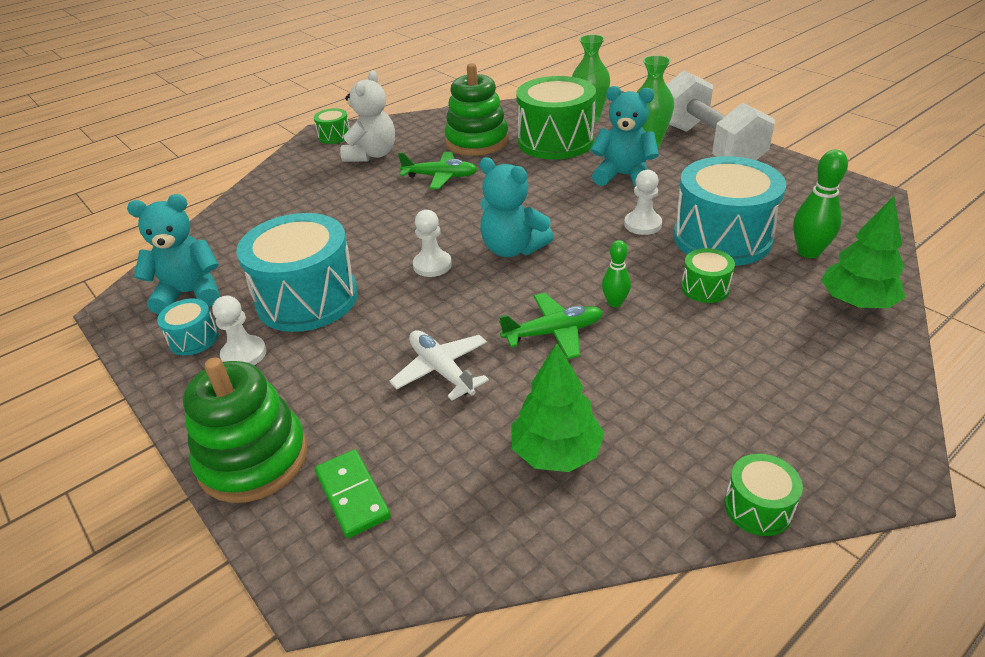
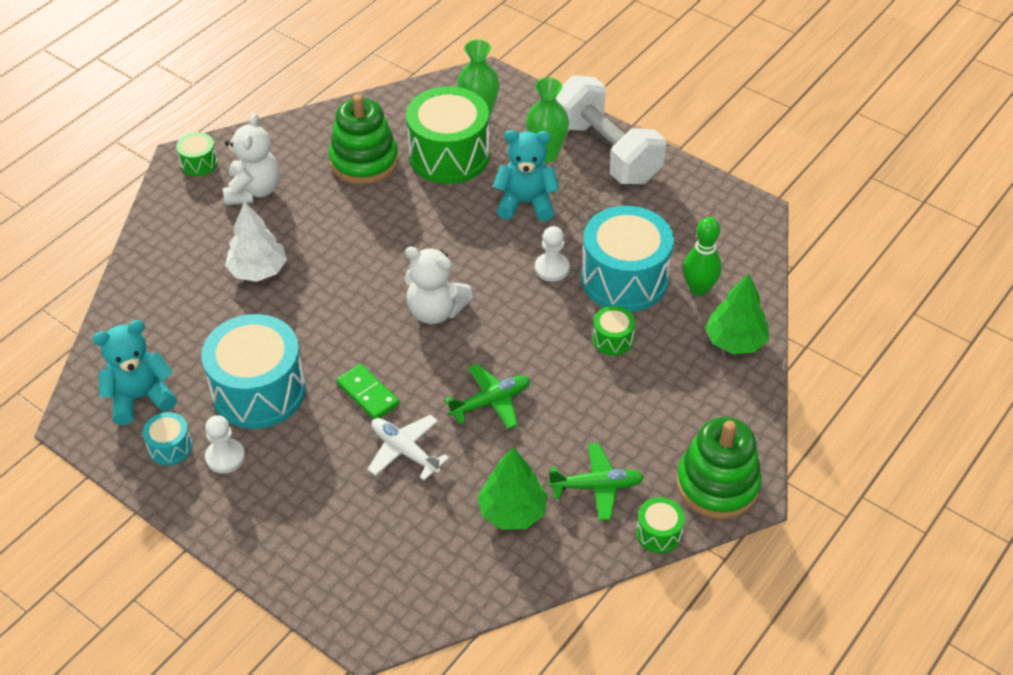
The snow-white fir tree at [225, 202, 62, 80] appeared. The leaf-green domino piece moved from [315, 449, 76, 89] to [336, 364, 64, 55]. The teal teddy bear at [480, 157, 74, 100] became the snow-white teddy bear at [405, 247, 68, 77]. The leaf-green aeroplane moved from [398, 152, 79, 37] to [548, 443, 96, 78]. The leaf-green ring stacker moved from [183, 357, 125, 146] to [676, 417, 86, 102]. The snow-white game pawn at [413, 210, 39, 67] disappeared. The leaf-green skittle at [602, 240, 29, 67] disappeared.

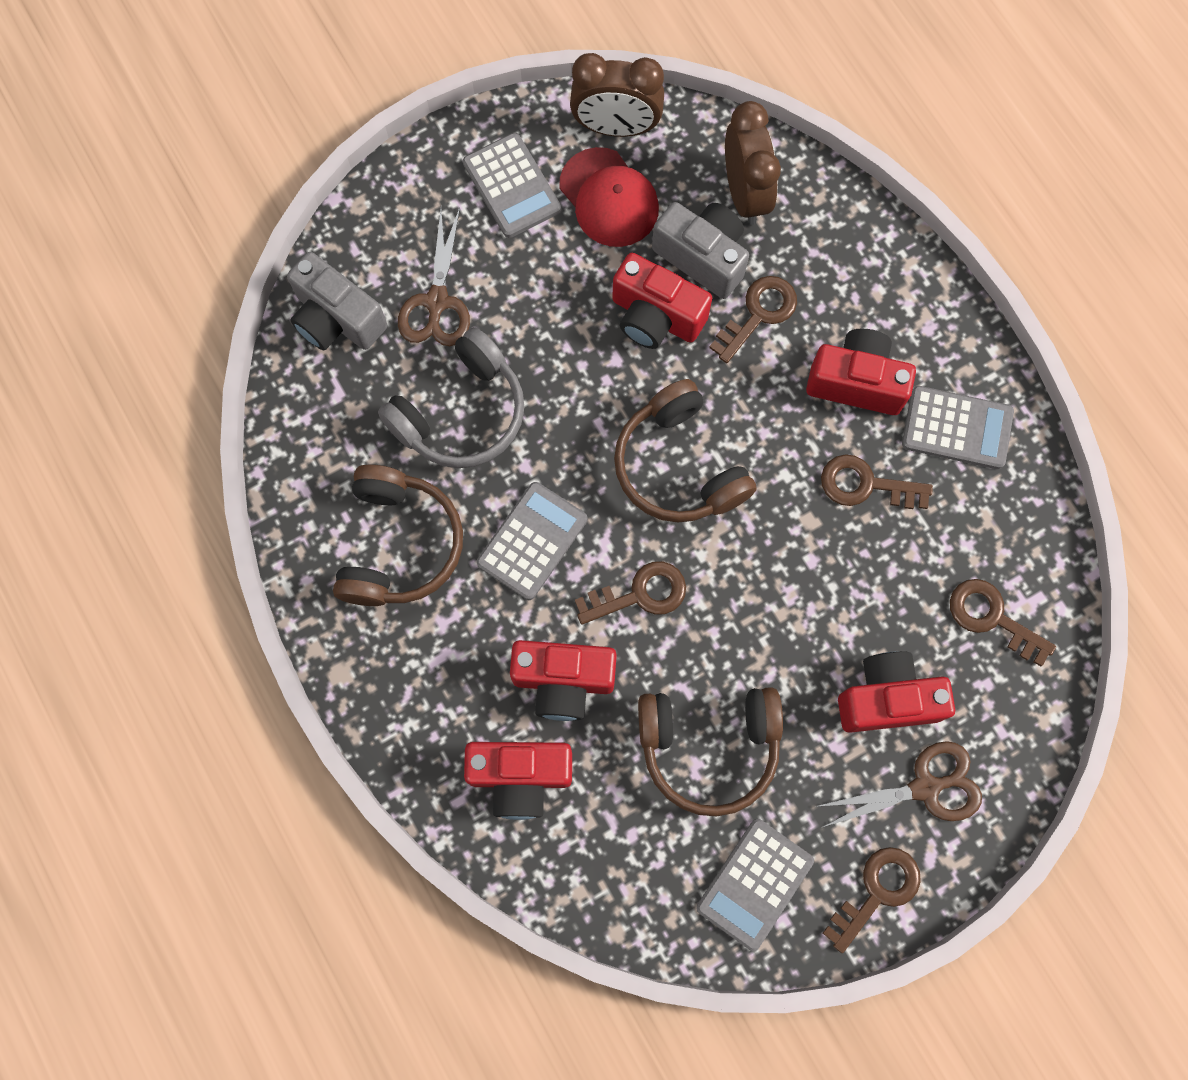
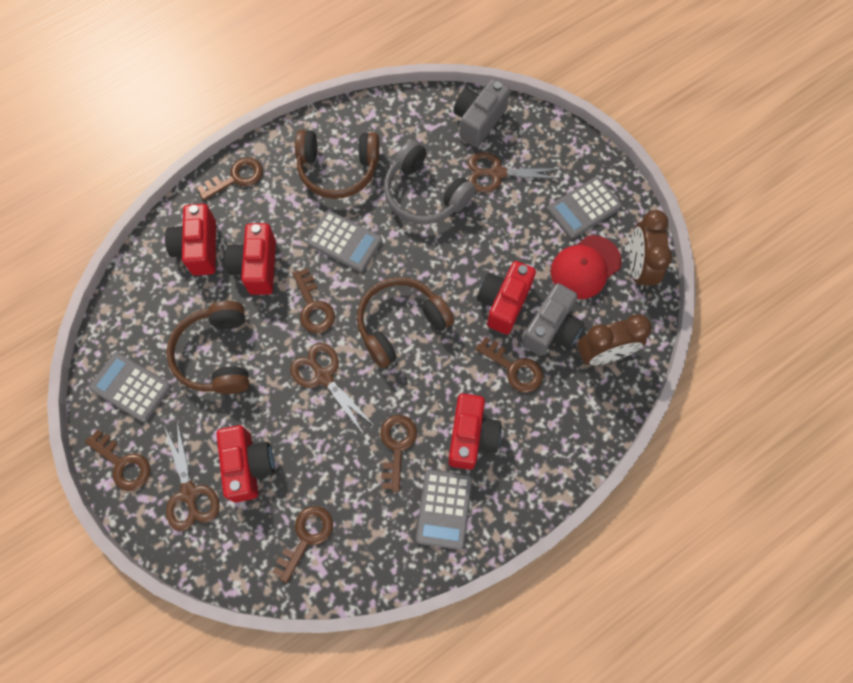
The brown key at [197, 157, 66, 44] appeared. The brown shears at [290, 343, 83, 90] appeared.

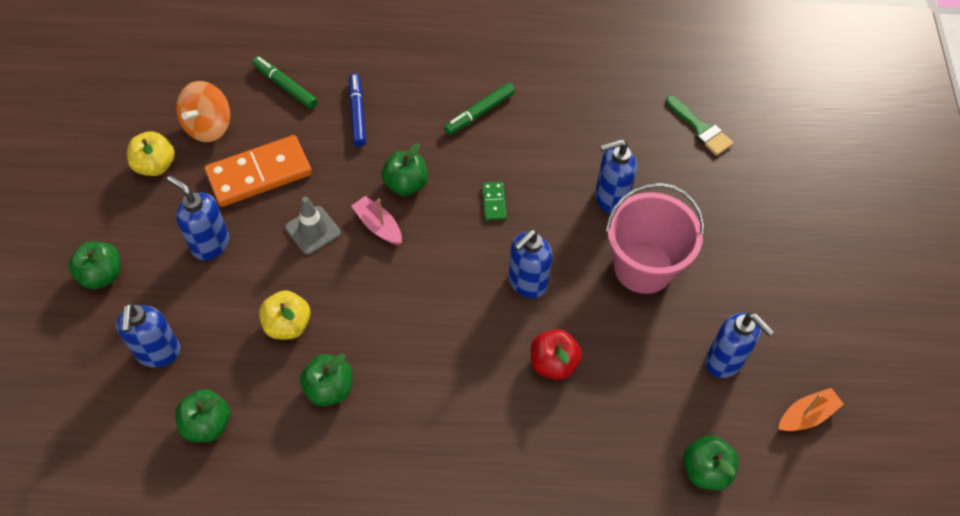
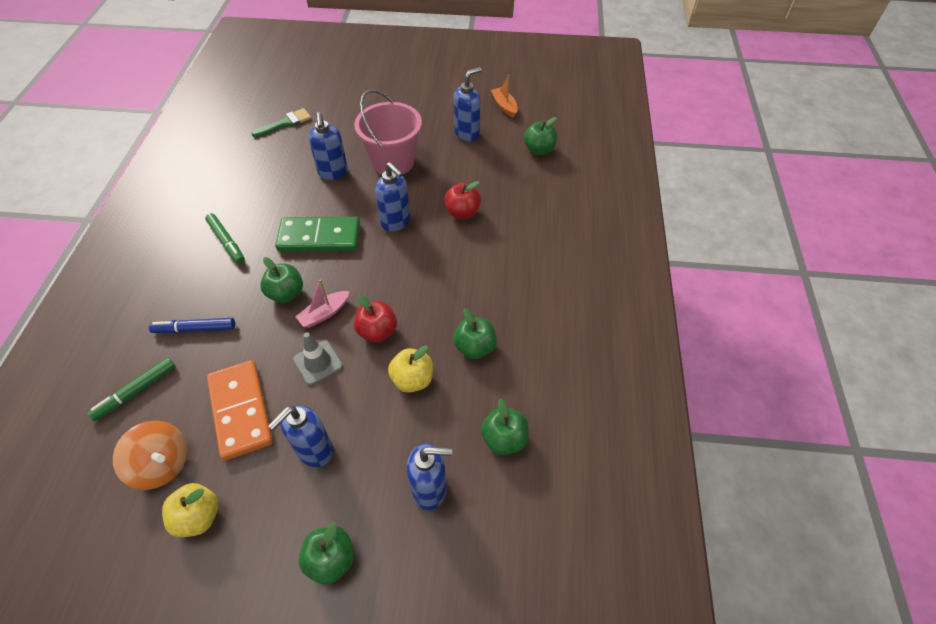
The leaf-green domino piece at [482, 182, 25, 38] changed to 2.28 times the size. The crimson apple fruit at [354, 295, 43, 47] appeared.

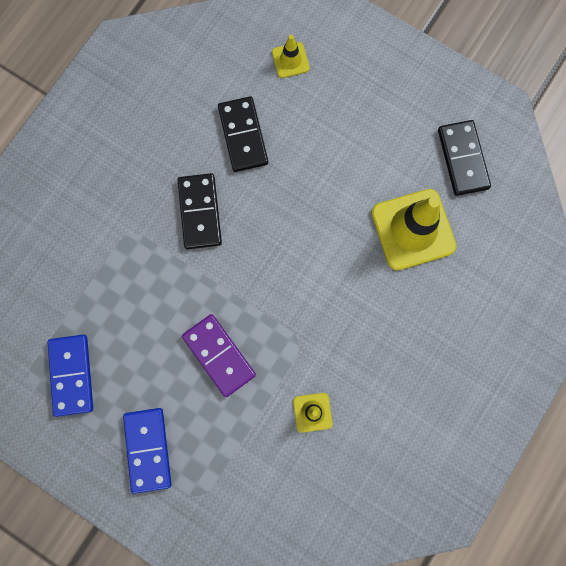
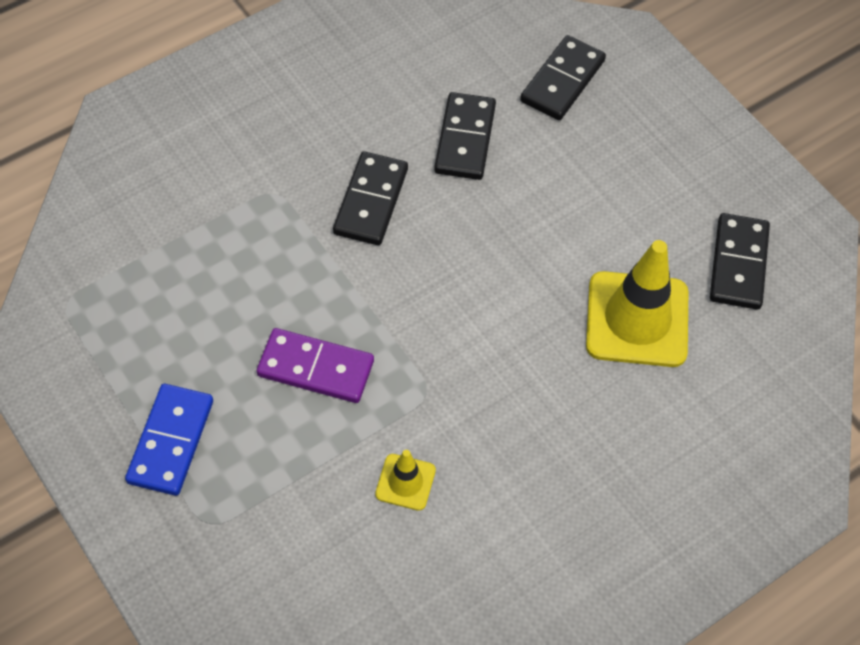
The royal purple domino piece at [182, 314, 74, 83] turned 60 degrees counterclockwise. The bright yellow road cone at [272, 35, 38, 43] was replaced by the ebony domino piece at [520, 35, 86, 85]. The cobalt domino piece at [48, 335, 45, 82] disappeared.

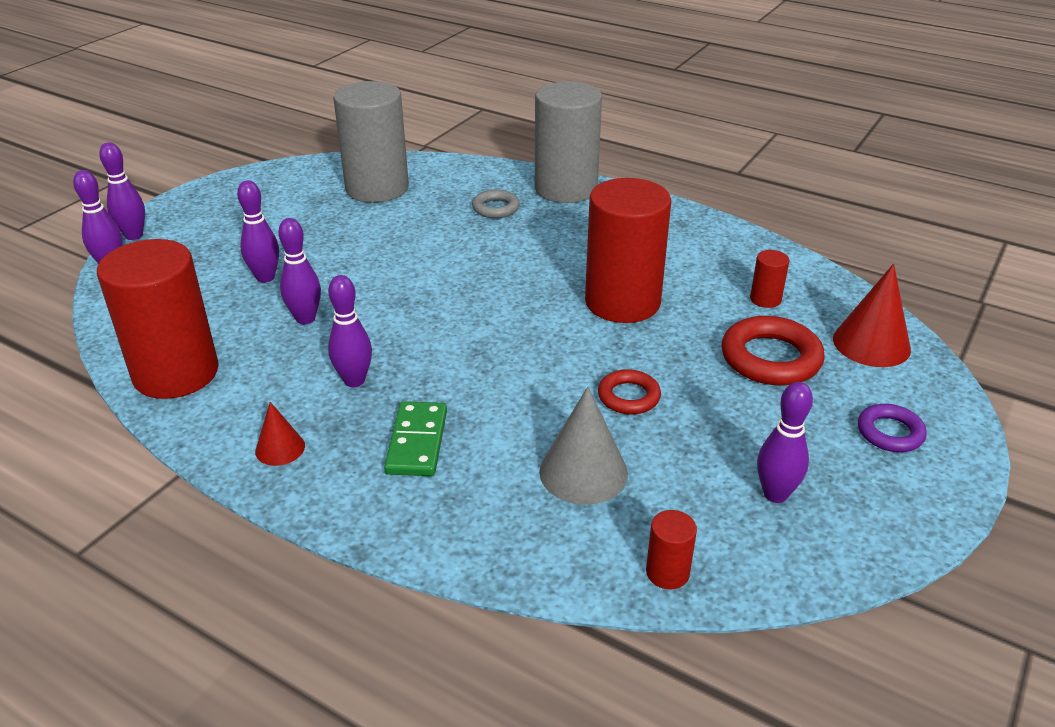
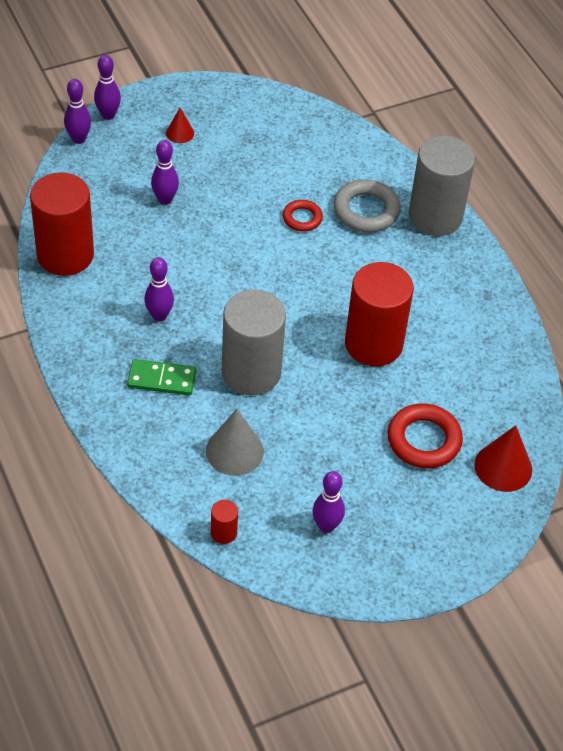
The leaf-green domino piece at [384, 401, 63, 75] turned 60 degrees clockwise. The crimson solid cone moved from [255, 402, 50, 64] to [166, 108, 28, 35]. The ash-grey cylinder moved from [333, 81, 76, 122] to [222, 290, 64, 105]. The crimson ring moved from [598, 369, 63, 46] to [283, 200, 40, 31]. The ash-grey ring at [472, 190, 48, 28] changed to 1.68 times the size. The royal purple skittle at [278, 218, 43, 106] disappeared. The crimson cylinder at [750, 250, 39, 58] disappeared. The royal purple ring at [858, 404, 69, 48] disappeared.

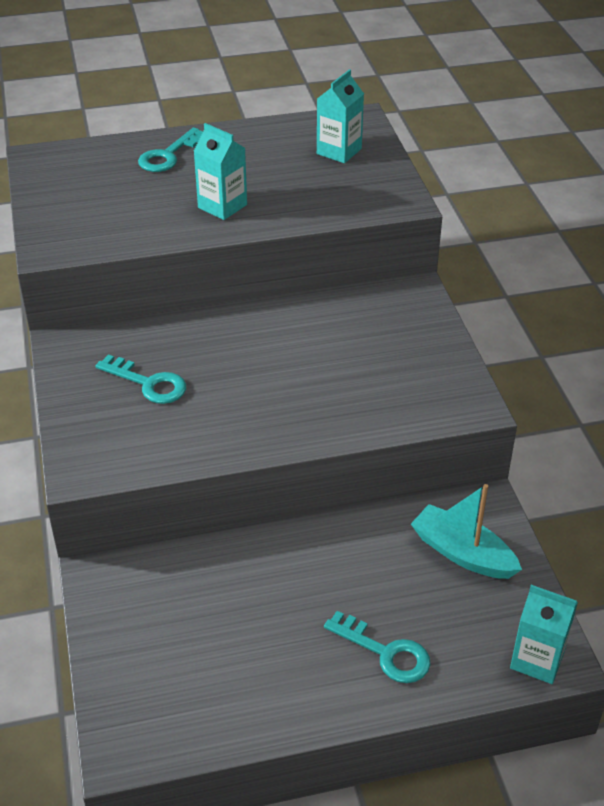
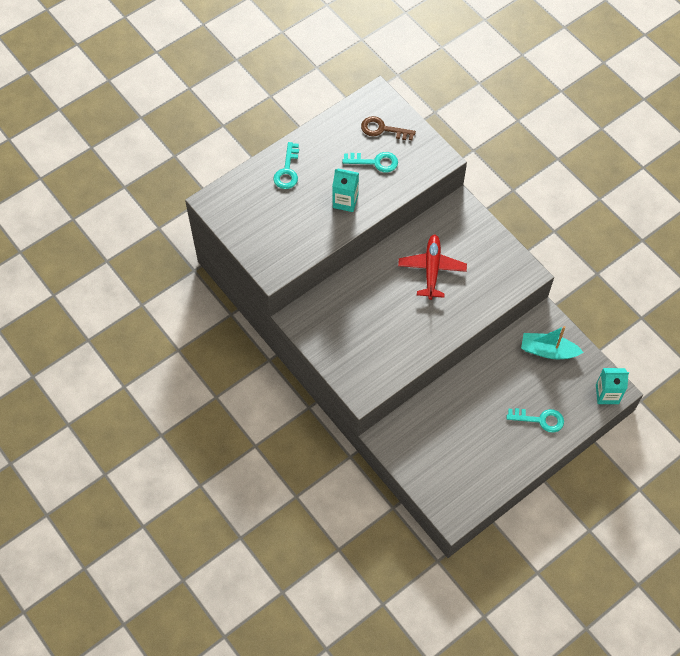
The teal key moved from [95, 354, 91, 50] to [342, 152, 56, 21]. The teal juice carton at [317, 69, 47, 94] was replaced by the brown key at [361, 116, 55, 24]. The crimson aeroplane at [398, 234, 69, 66] appeared.

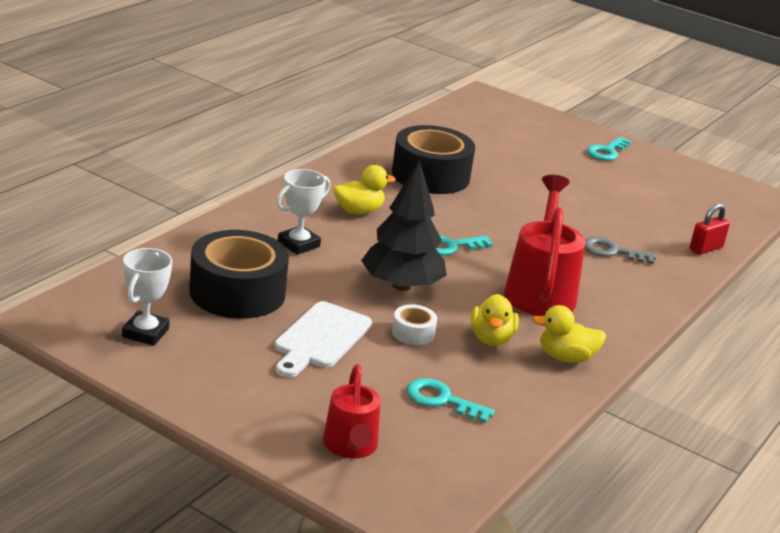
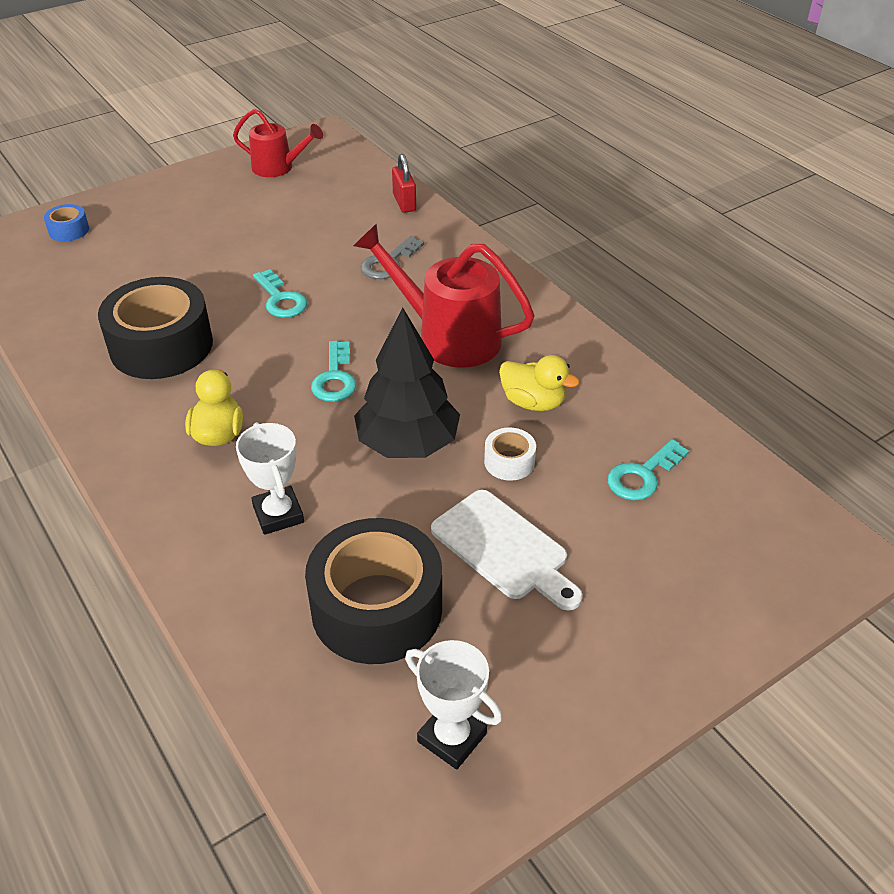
The cobalt tape at [44, 204, 45, 38] appeared. The crimson watering pot moved from [323, 364, 58, 95] to [233, 109, 90, 68]. The teal key moved from [587, 137, 44, 24] to [253, 269, 54, 49]. The bright yellow toy duck at [532, 305, 74, 58] disappeared.

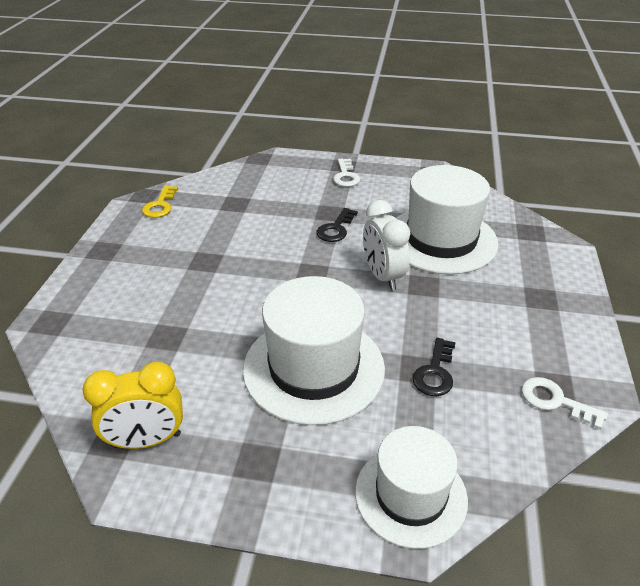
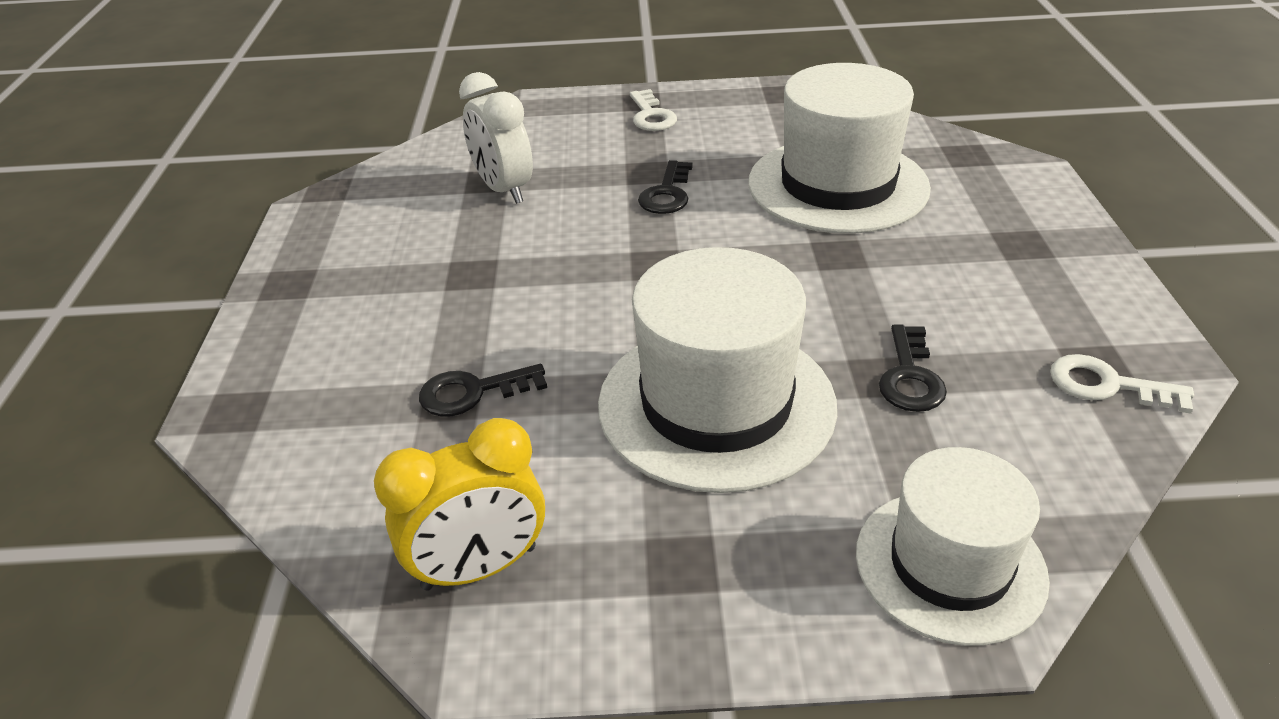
The ebony key at [419, 364, 128, 53] appeared. The snow-white bedside clock moved from [363, 200, 48, 90] to [459, 72, 74, 132]. The bright yellow key at [142, 186, 36, 32] disappeared.

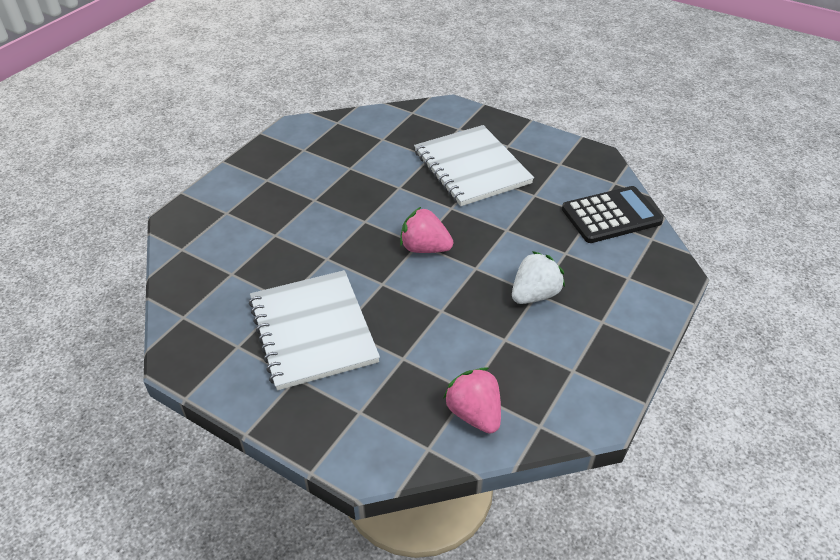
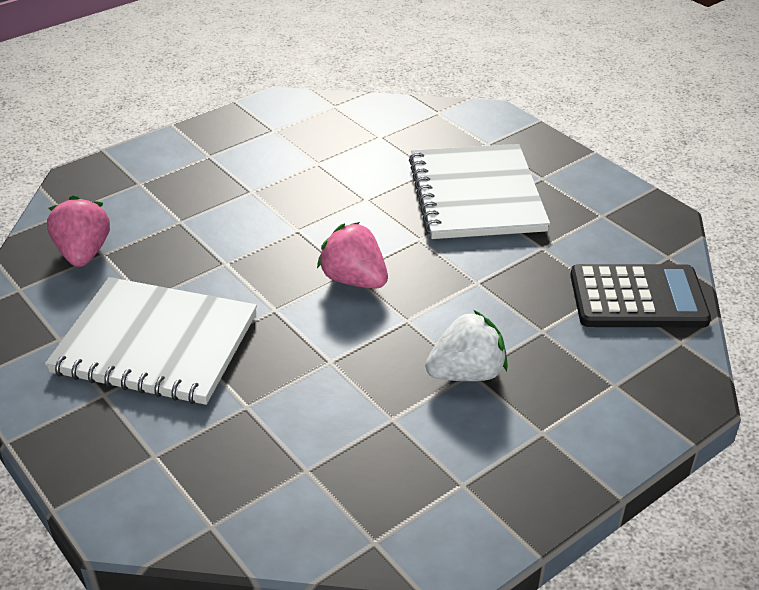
The snow-white notepad at [249, 270, 131, 120] turned 75 degrees counterclockwise. The pink strawberry moved from [443, 368, 58, 66] to [47, 195, 63, 72].

